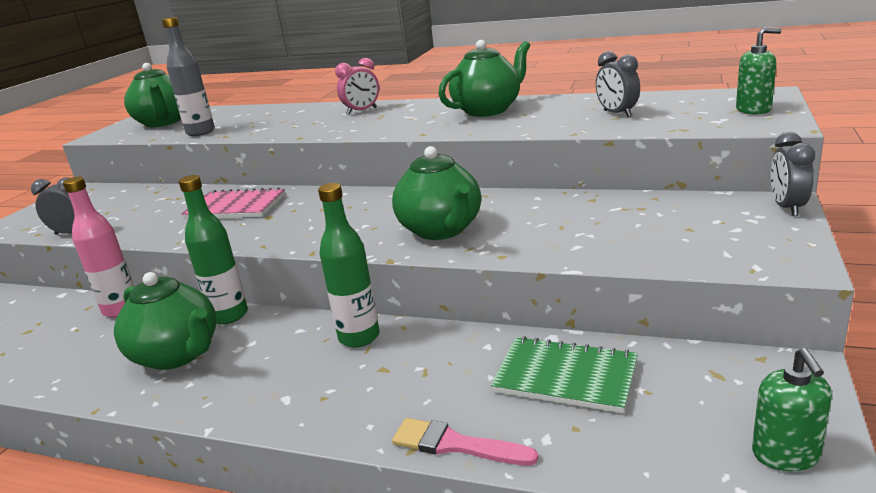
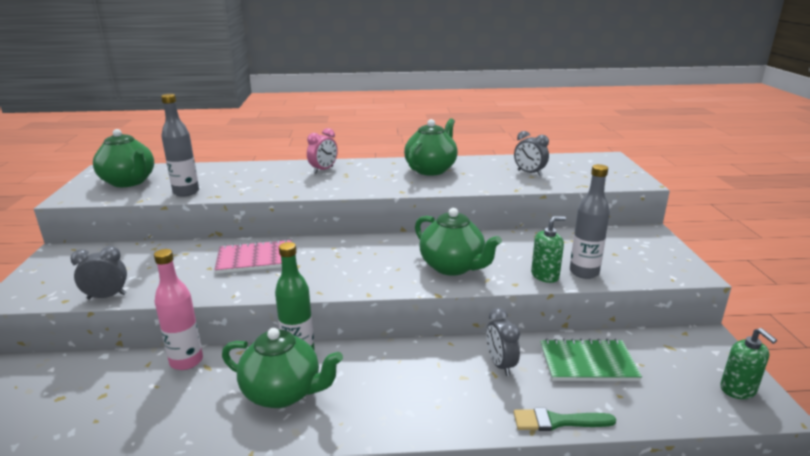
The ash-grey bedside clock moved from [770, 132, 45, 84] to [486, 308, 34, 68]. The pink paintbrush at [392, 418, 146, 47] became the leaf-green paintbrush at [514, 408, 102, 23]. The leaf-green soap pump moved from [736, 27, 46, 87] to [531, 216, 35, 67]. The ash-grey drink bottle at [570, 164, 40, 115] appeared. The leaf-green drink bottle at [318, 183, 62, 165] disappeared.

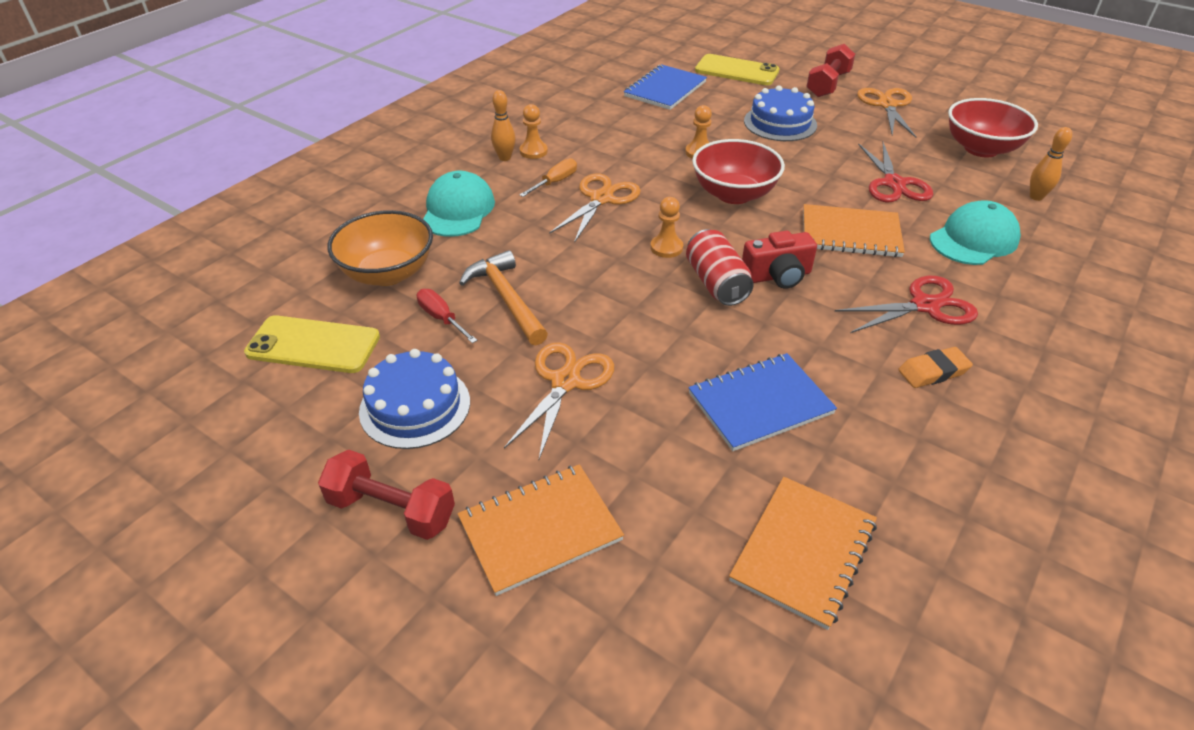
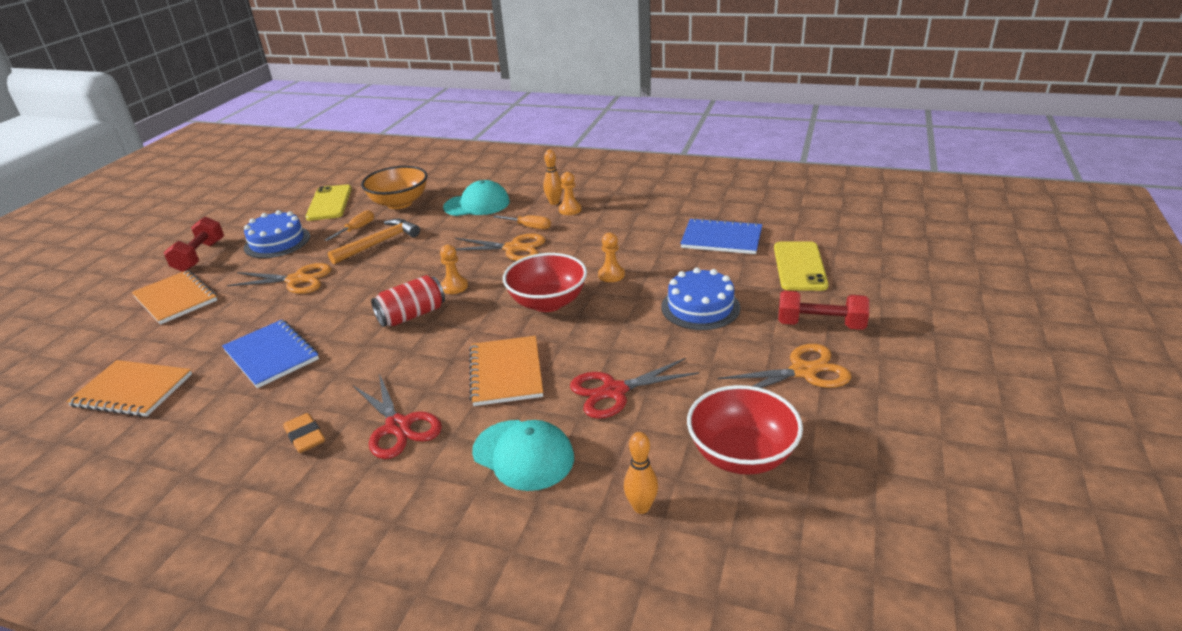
The crimson screwdriver at [417, 289, 61, 54] became the orange-coloured screwdriver at [325, 210, 49, 31]. The crimson photo camera at [742, 231, 75, 58] disappeared.

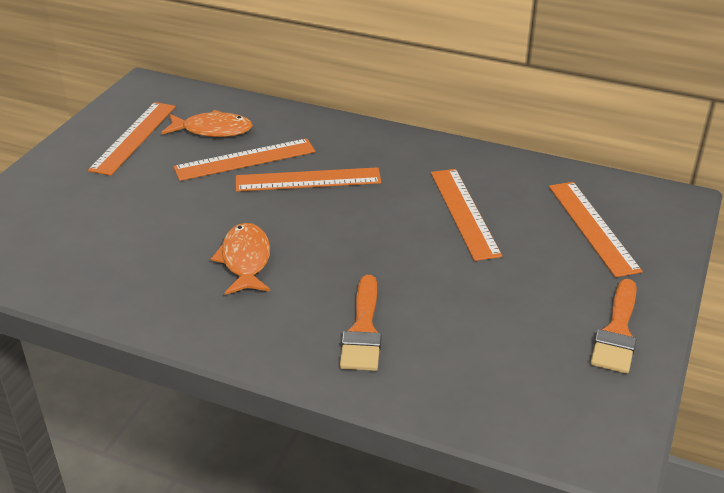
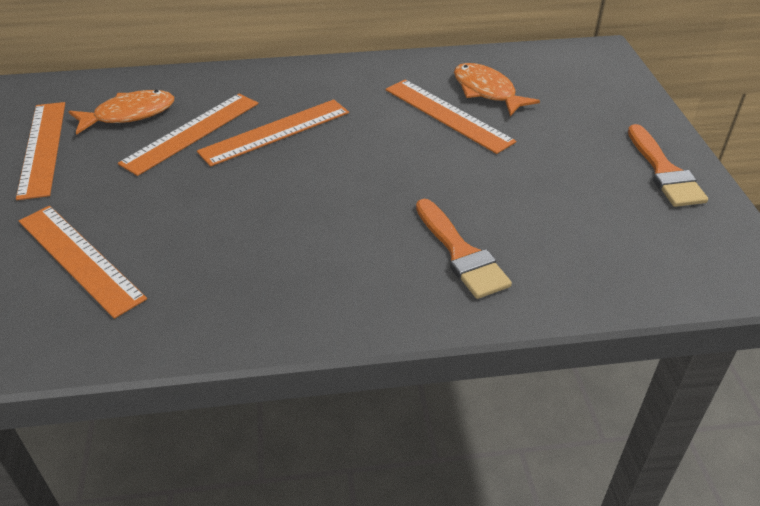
The orange-coloured measuring stick moved from [549, 182, 94, 95] to [19, 206, 128, 113]. The orange-coloured fish figure moved from [211, 223, 59, 72] to [454, 63, 86, 53].

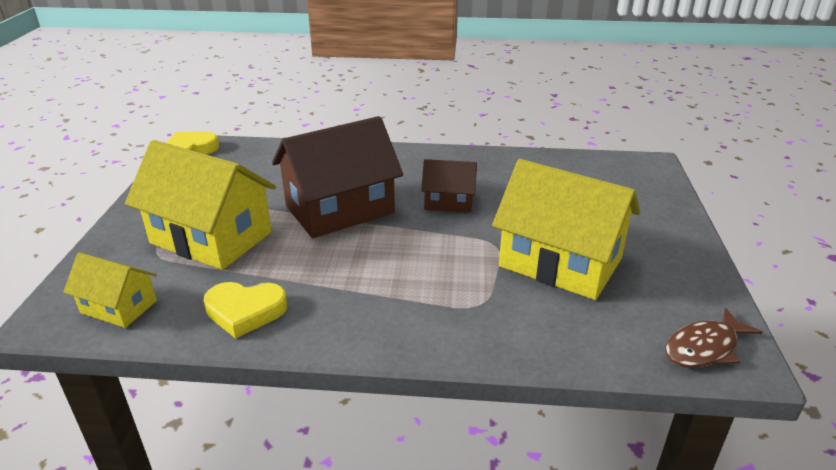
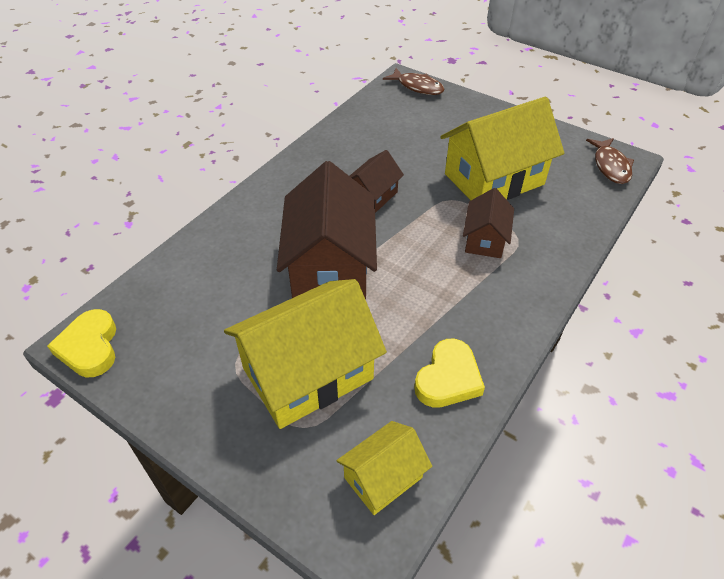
The brown fish figure at [383, 68, 62, 27] appeared. The brown toy house at [463, 188, 51, 70] appeared.

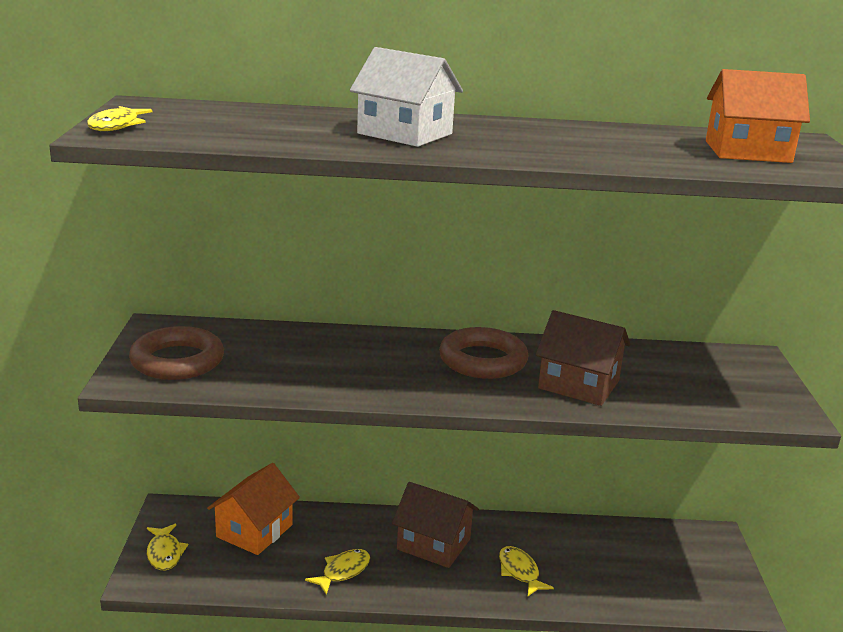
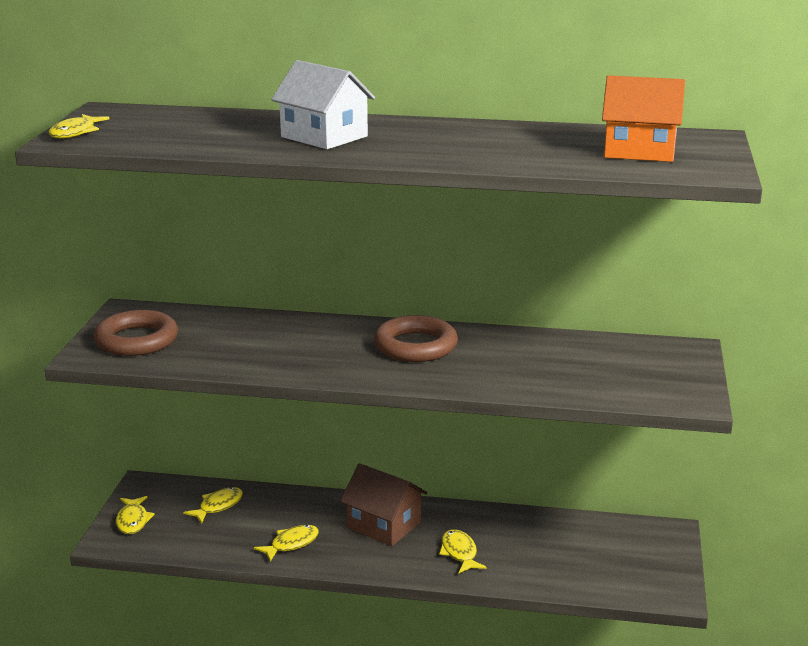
The orange-coloured toy house at [207, 463, 93, 92] was replaced by the bright yellow fish figure at [183, 487, 60, 36]. The brown toy house at [536, 310, 95, 96] disappeared.

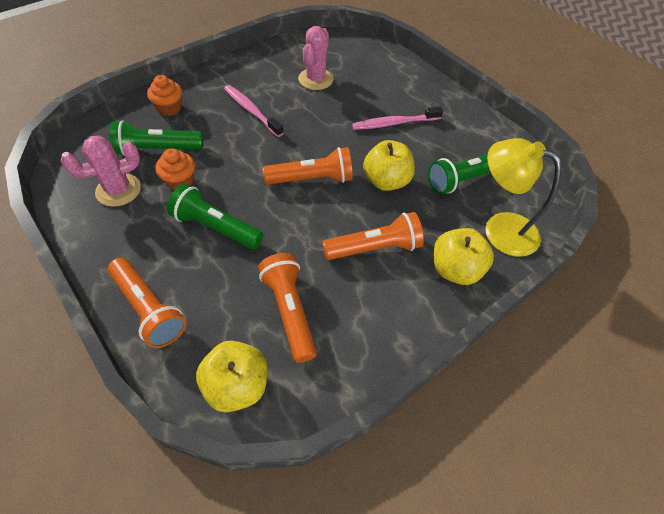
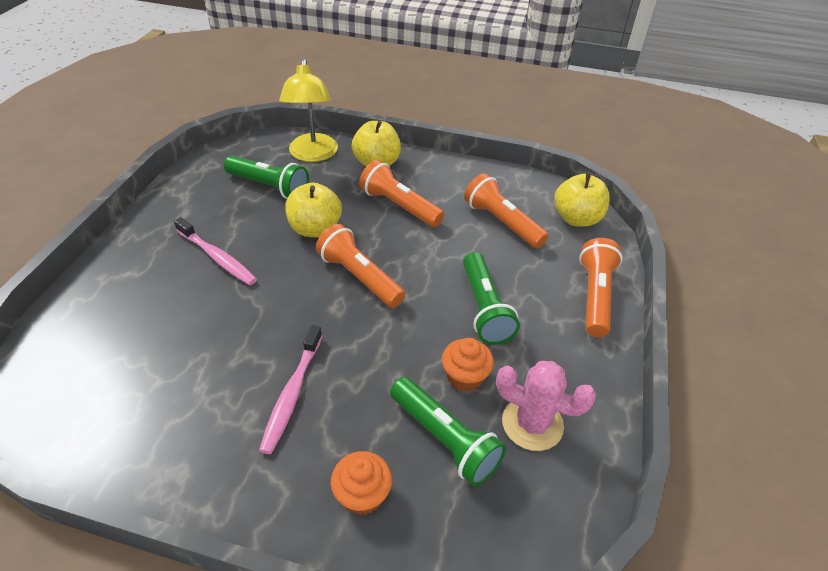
The orange-coloured pocket torch at [258, 253, 59, 110] turned 105 degrees clockwise. The pink prickly plant at [298, 26, 36, 64] disappeared.

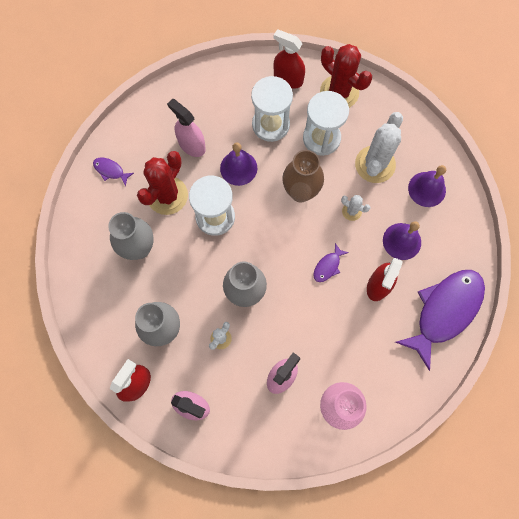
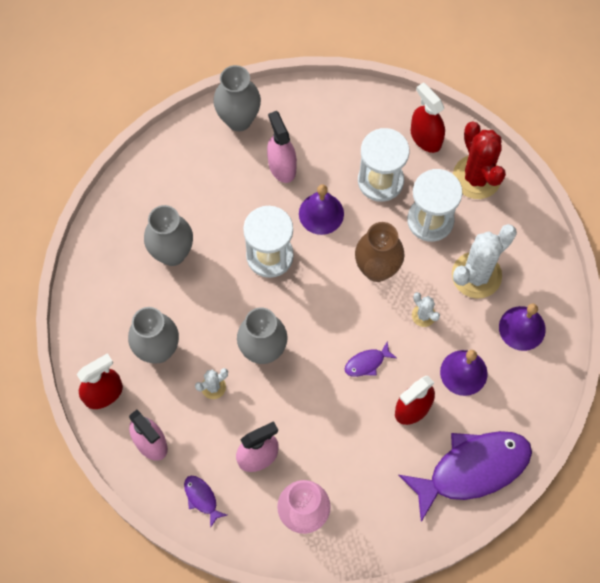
The royal purple fish figure moved from [93, 158, 41, 29] to [184, 476, 43, 52]. The ash-grey vase at [213, 65, 48, 66] appeared. The crimson prickly plant at [137, 151, 51, 64] disappeared.

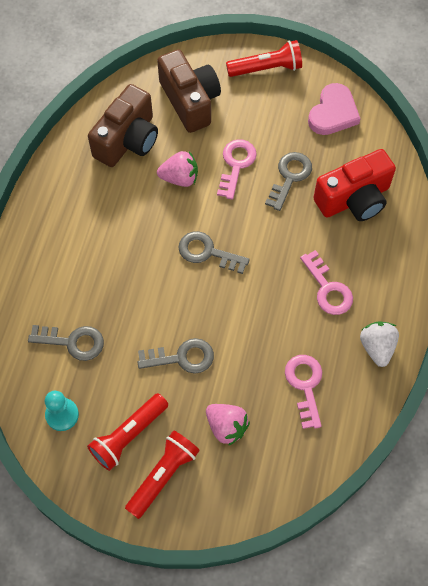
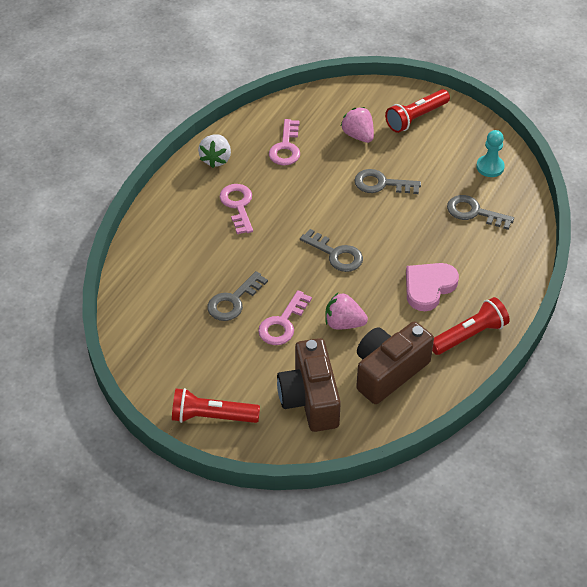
The pink love heart moved from [308, 83, 52, 52] to [406, 263, 53, 48]. The crimson pocket torch moved from [87, 393, 81, 78] to [432, 297, 78, 58]. The crimson photo camera at [313, 149, 83, 72] disappeared.

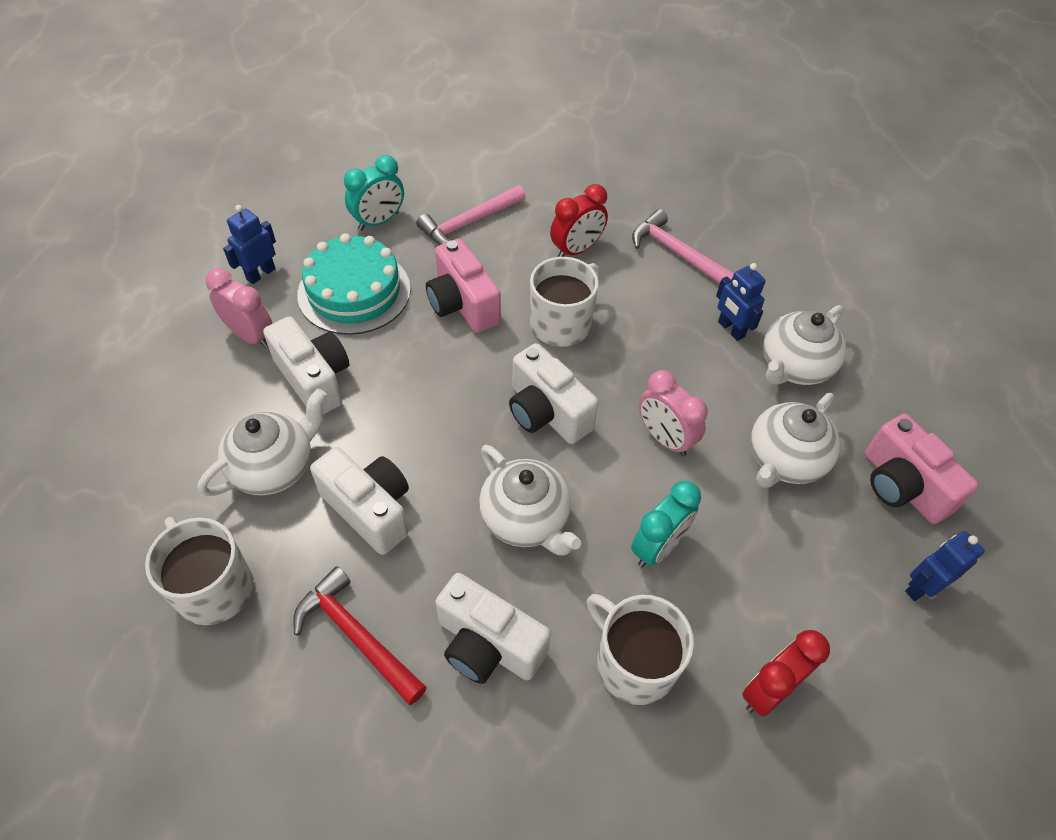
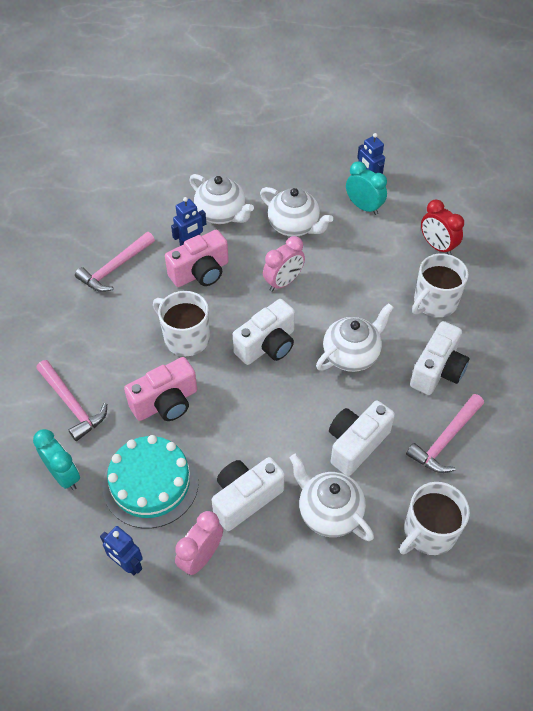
The pink photo camera moved from [865, 414, 114, 110] to [165, 230, 64, 57]. The teal bedside clock moved from [631, 481, 70, 86] to [346, 161, 41, 54]. The crimson claw hammer at [293, 566, 134, 139] became the pink claw hammer at [406, 394, 78, 79]. The crimson bedside clock at [550, 184, 58, 73] disappeared.

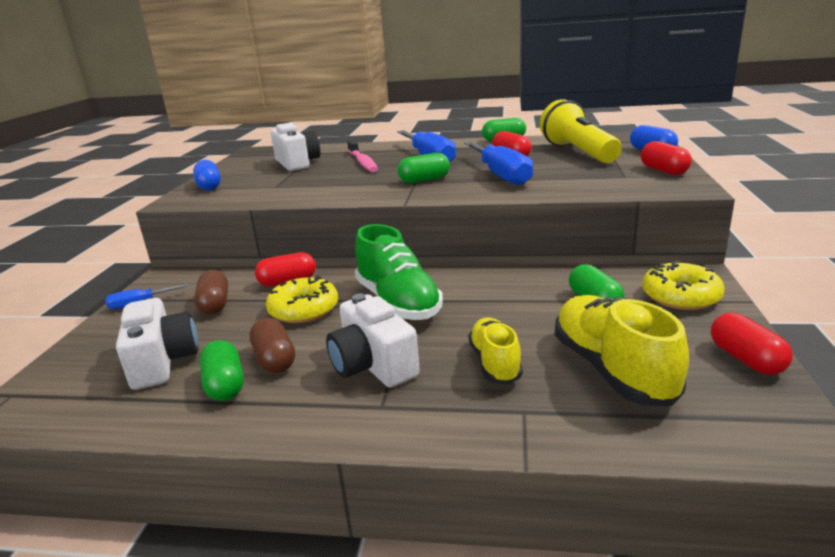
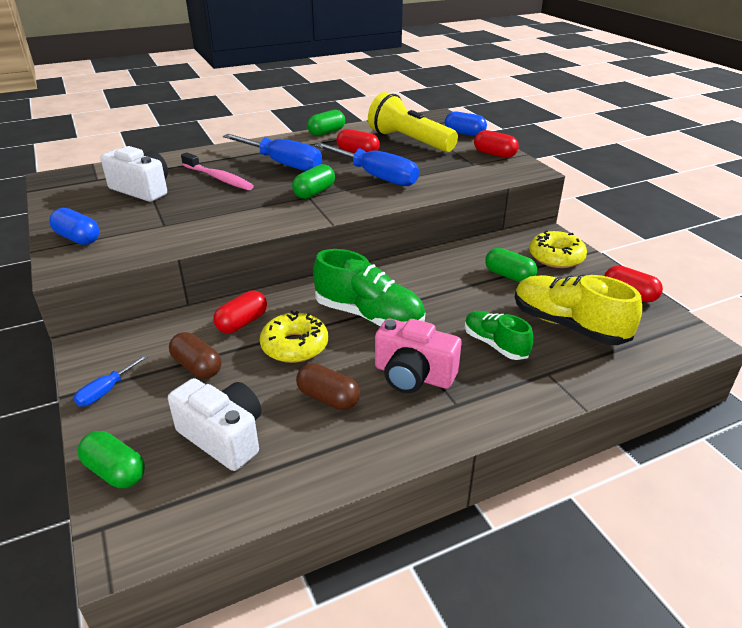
The leaf-green pill shape moved from [199, 340, 45, 61] to [77, 431, 68, 57]. The snow-white photo camera at [326, 293, 94, 95] became the pink photo camera at [375, 319, 87, 74]. The bright yellow shoe at [468, 318, 55, 67] became the leaf-green shoe at [465, 311, 68, 49].

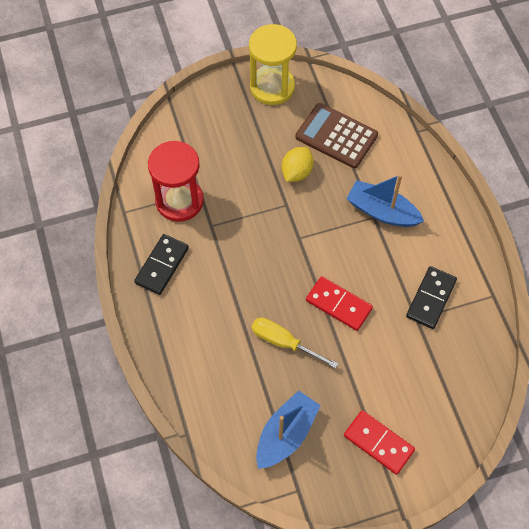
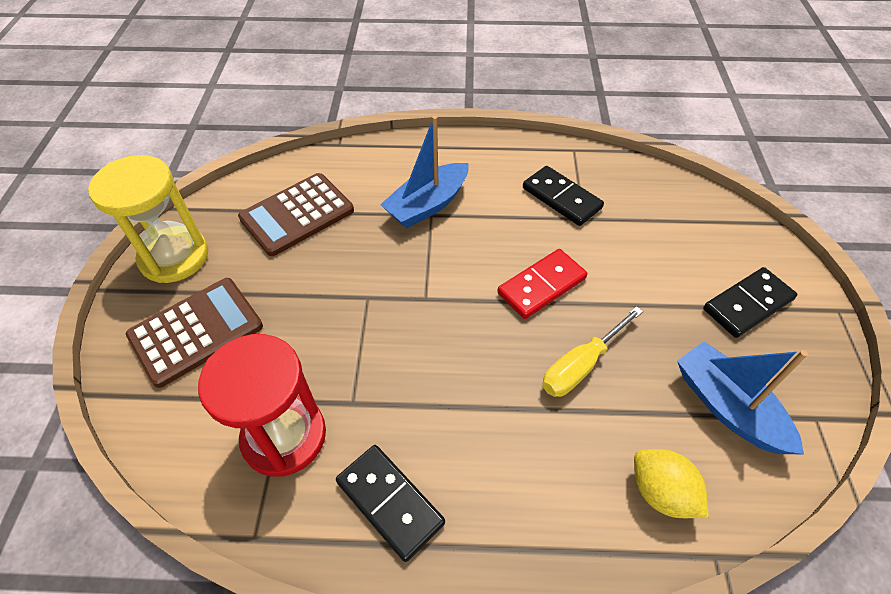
The brown calculator at [126, 278, 137, 110] appeared. The bright yellow toy lemon moved from [281, 147, 33, 35] to [634, 449, 75, 69]. The crimson domino piece at [344, 410, 71, 65] became the ebony domino piece at [703, 267, 94, 71].

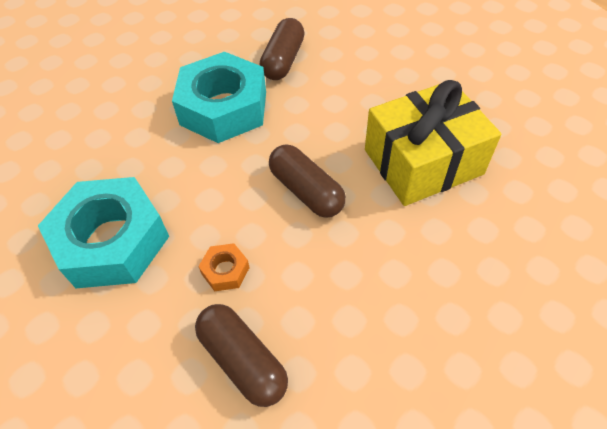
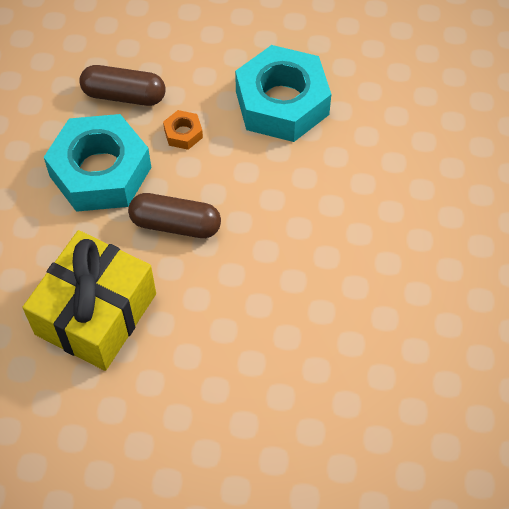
The teal nut moved from [172, 52, 94, 91] to [44, 114, 107, 98]. The brown pill shape at [260, 18, 44, 62] disappeared.

